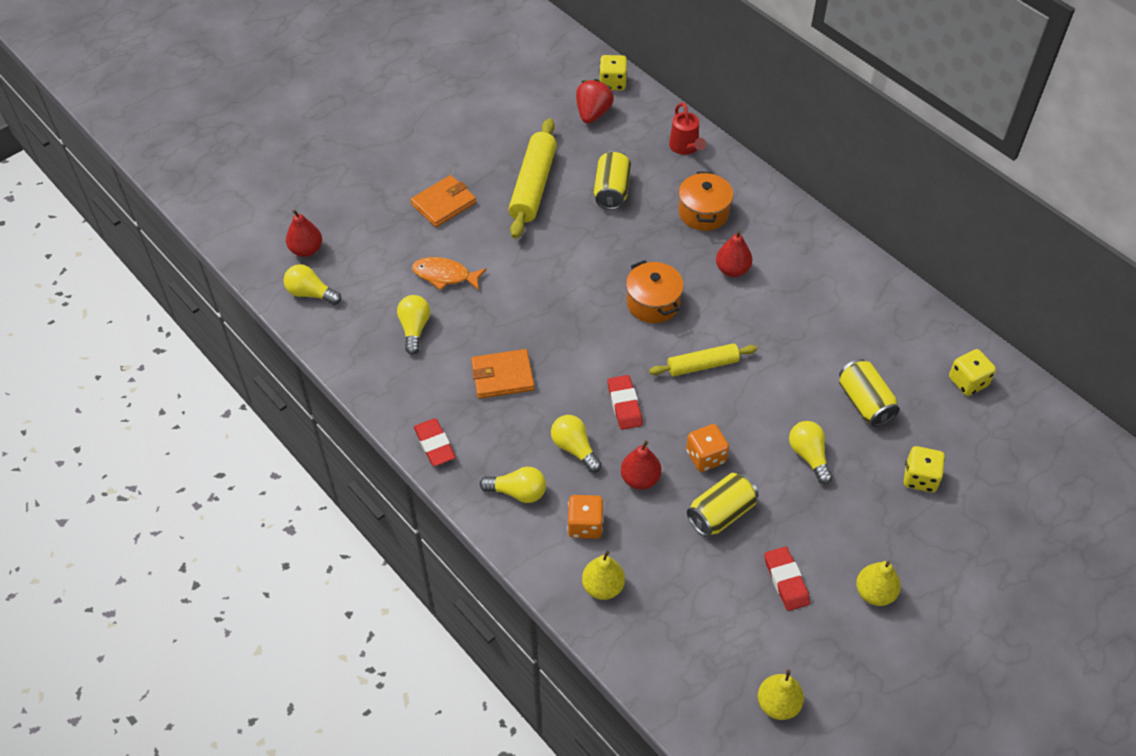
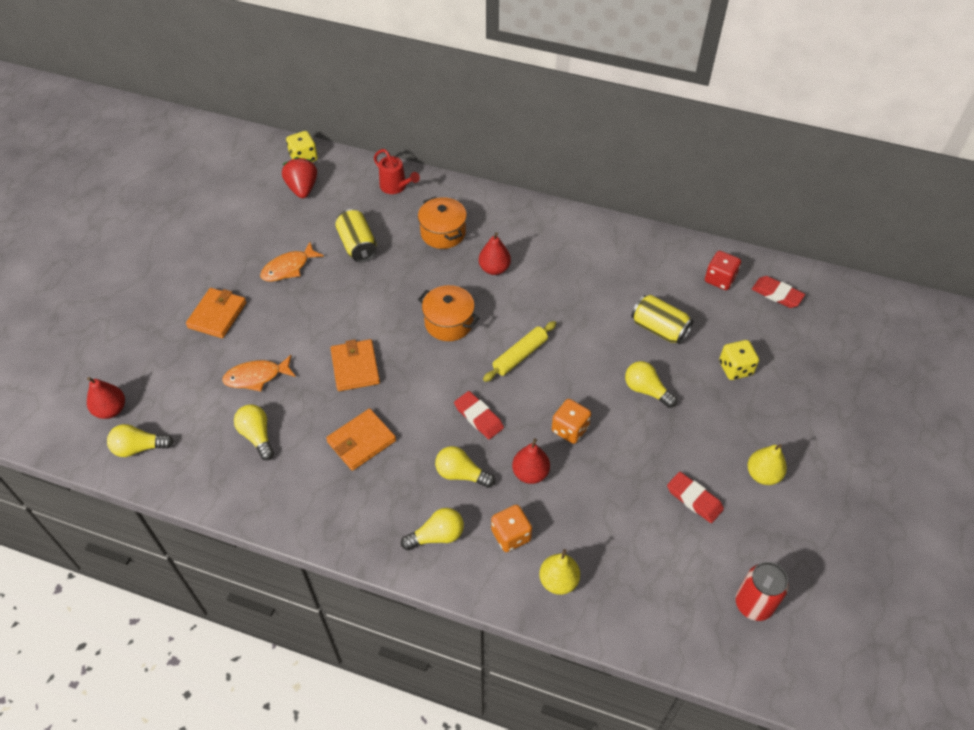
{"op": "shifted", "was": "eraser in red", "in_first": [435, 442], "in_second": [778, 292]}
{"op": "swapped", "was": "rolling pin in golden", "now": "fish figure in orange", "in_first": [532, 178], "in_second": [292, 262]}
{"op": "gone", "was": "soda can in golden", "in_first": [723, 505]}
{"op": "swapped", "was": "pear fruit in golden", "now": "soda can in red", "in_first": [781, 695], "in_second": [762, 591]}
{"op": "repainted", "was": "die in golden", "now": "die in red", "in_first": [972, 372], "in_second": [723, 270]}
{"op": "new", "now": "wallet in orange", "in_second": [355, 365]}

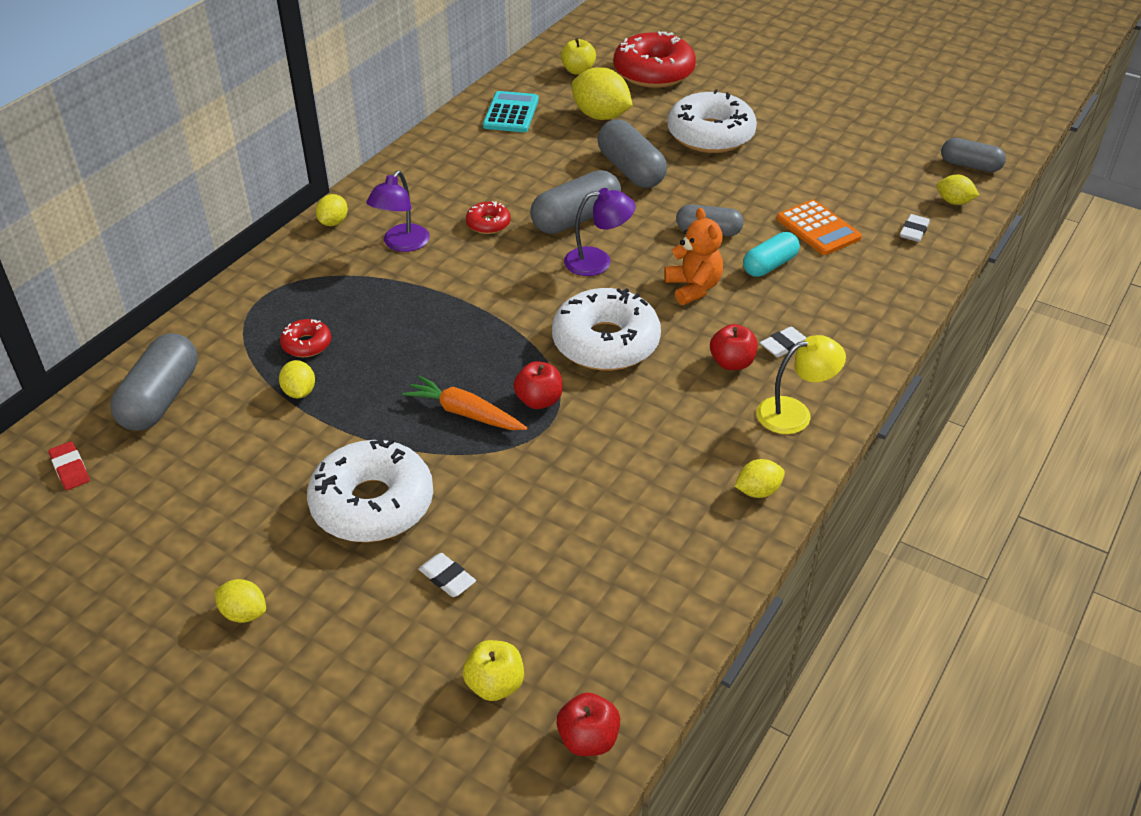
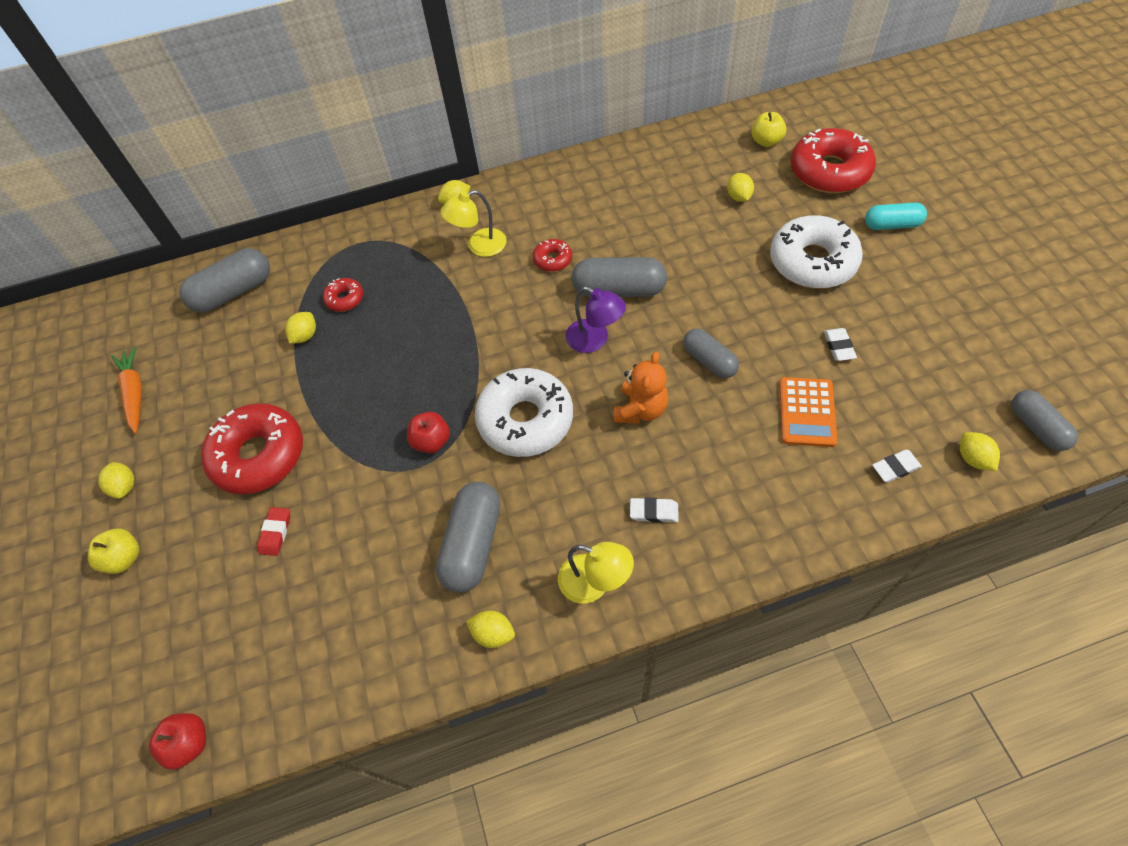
{"op": "shifted", "was": "eraser in red", "in_first": [69, 465], "in_second": [273, 531]}
{"op": "repainted", "was": "doughnut in snow-white", "now": "doughnut in red", "in_first": [370, 490], "in_second": [252, 448]}
{"op": "repainted", "was": "desk lamp in violet", "now": "desk lamp in golden", "in_first": [398, 211], "in_second": [473, 223]}
{"op": "shifted", "was": "carrot in orange", "in_first": [465, 402], "in_second": [127, 390]}
{"op": "shifted", "was": "eraser in snow-white", "in_first": [447, 575], "in_second": [840, 344]}
{"op": "shifted", "was": "toy apple in golden", "in_first": [493, 670], "in_second": [113, 551]}
{"op": "gone", "was": "adding machine in teal", "in_first": [511, 111]}
{"op": "scaled", "was": "citrus fruit in golden", "in_first": [602, 93], "in_second": [740, 187], "ratio": 0.54}
{"op": "shifted", "was": "capsule in grey", "in_first": [632, 153], "in_second": [468, 537]}
{"op": "gone", "was": "toy apple in red", "in_first": [734, 347]}
{"op": "shifted", "was": "capsule in teal", "in_first": [771, 254], "in_second": [896, 216]}

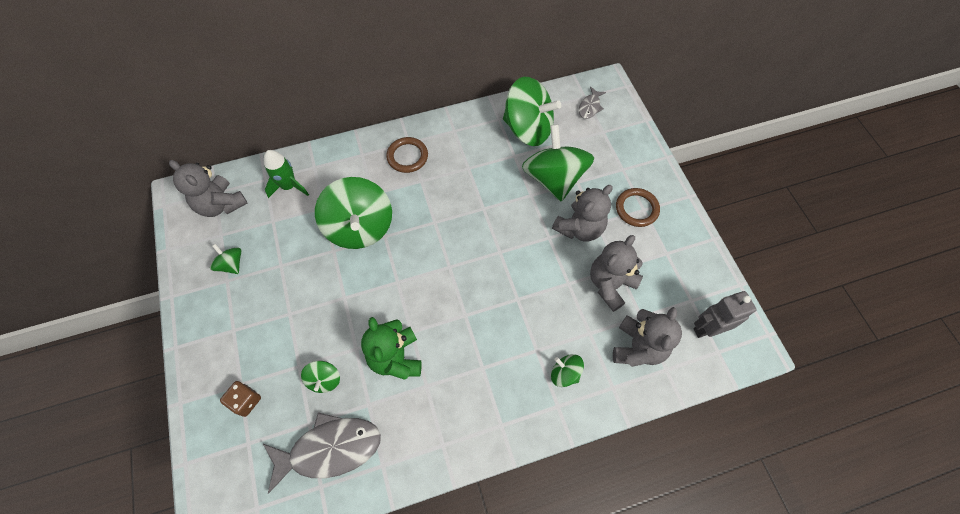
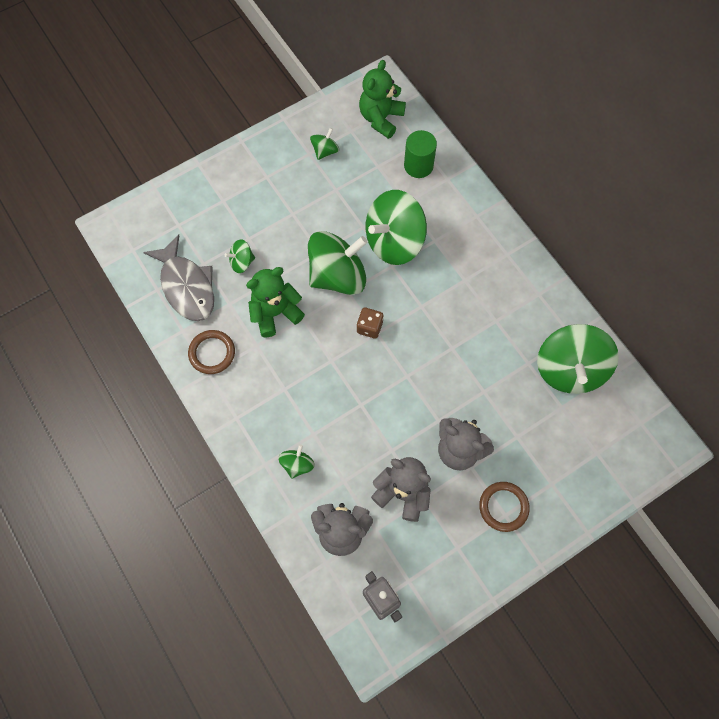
{"op": "repainted", "was": "teddy in grey", "now": "teddy in emerald", "in_first": [208, 188], "in_second": [382, 99]}
{"op": "shifted", "was": "die in brown", "in_first": [240, 399], "in_second": [370, 323]}
{"op": "swapped", "was": "toy rocket in emerald", "now": "cylinder in emerald", "in_first": [286, 174], "in_second": [420, 154]}
{"op": "shifted", "was": "torus in brown", "in_first": [407, 155], "in_second": [211, 352]}
{"op": "shifted", "was": "toy top in emerald", "in_first": [558, 163], "in_second": [337, 263]}
{"op": "gone", "was": "fish figure in grey", "in_first": [592, 103]}

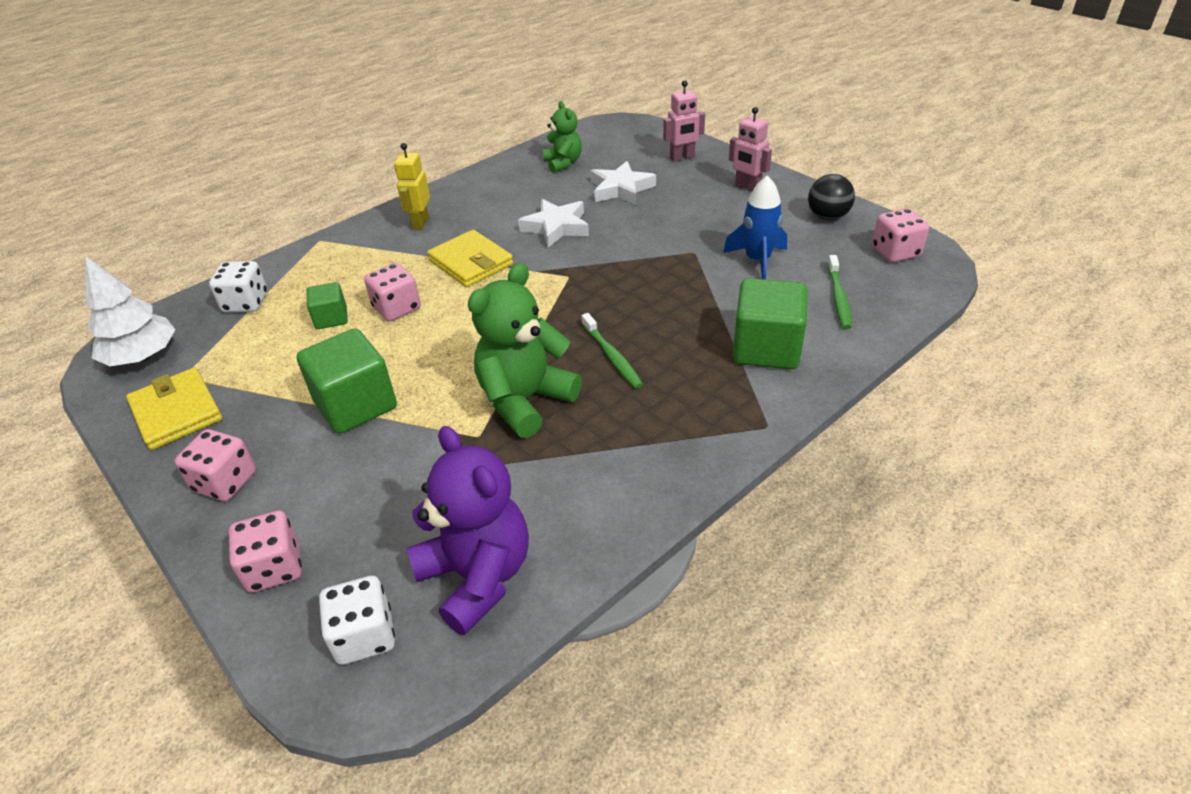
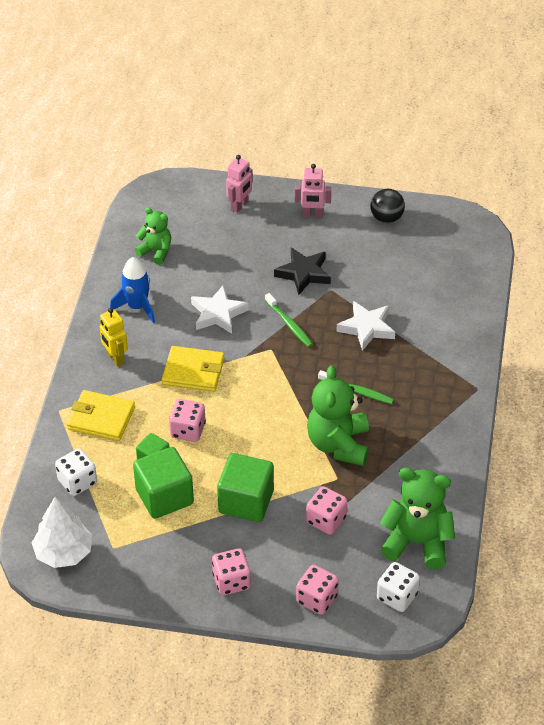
{"op": "shifted", "was": "wallet in golden", "in_first": [174, 408], "in_second": [101, 415]}
{"op": "repainted", "was": "teddy in violet", "now": "teddy in emerald", "in_first": [468, 531], "in_second": [417, 518]}
{"op": "shifted", "was": "star shape in snow-white", "in_first": [623, 183], "in_second": [366, 326]}
{"op": "shifted", "was": "toy rocket in royal blue", "in_first": [755, 227], "in_second": [132, 290]}
{"op": "shifted", "was": "cube in emerald", "in_first": [770, 323], "in_second": [163, 483]}
{"op": "shifted", "was": "toothbrush in emerald", "in_first": [839, 292], "in_second": [289, 320]}
{"op": "shifted", "was": "die in pink", "in_first": [900, 235], "in_second": [326, 510]}
{"op": "new", "now": "star shape in jet-black", "in_second": [302, 271]}

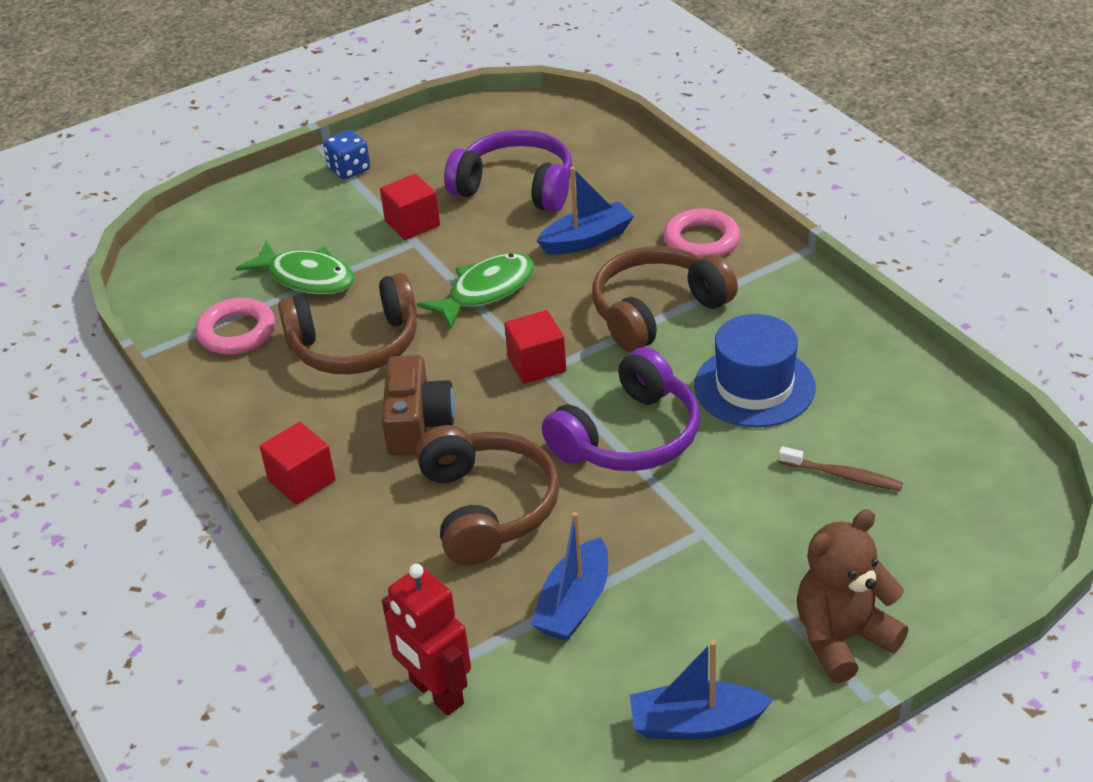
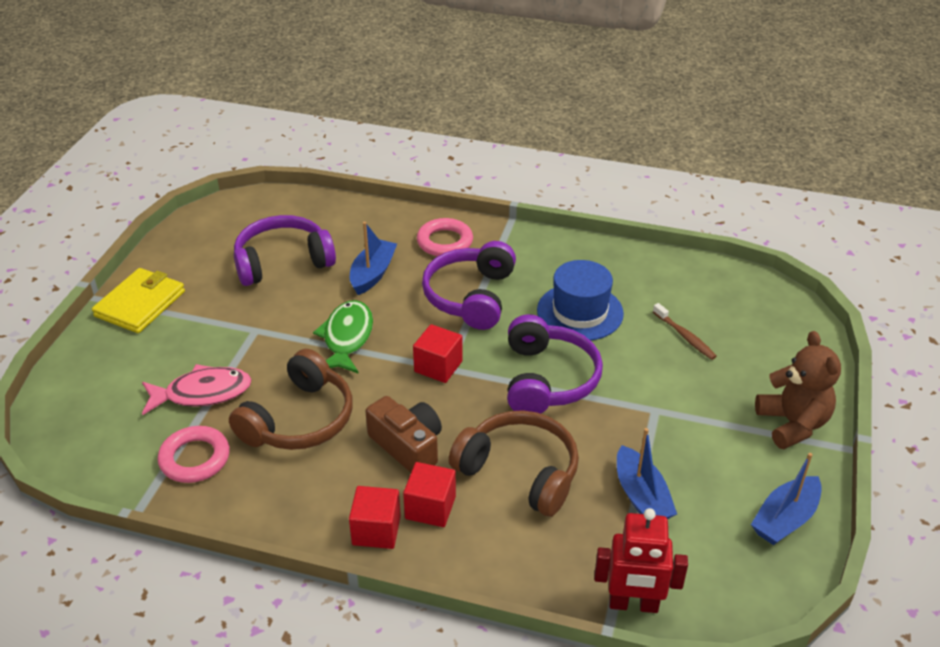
{"op": "repainted", "was": "fish figure in emerald", "now": "fish figure in pink", "in_first": [295, 268], "in_second": [197, 389]}
{"op": "swapped", "was": "die in royal blue", "now": "wallet in golden", "in_first": [346, 155], "in_second": [138, 300]}
{"op": "shifted", "was": "cube in red", "in_first": [410, 207], "in_second": [429, 494]}
{"op": "repainted", "was": "headset in brown", "now": "headset in violet", "in_first": [665, 299], "in_second": [469, 285]}
{"op": "rotated", "was": "toothbrush in brown", "in_first": [841, 468], "in_second": [685, 331], "clockwise": 75}
{"op": "rotated", "was": "teddy in brown", "in_first": [852, 596], "in_second": [798, 390], "clockwise": 150}

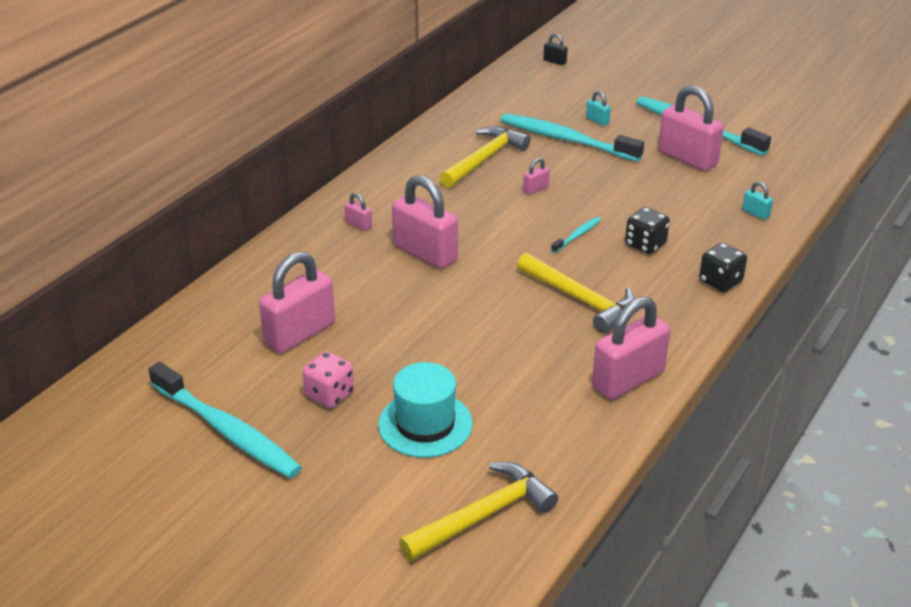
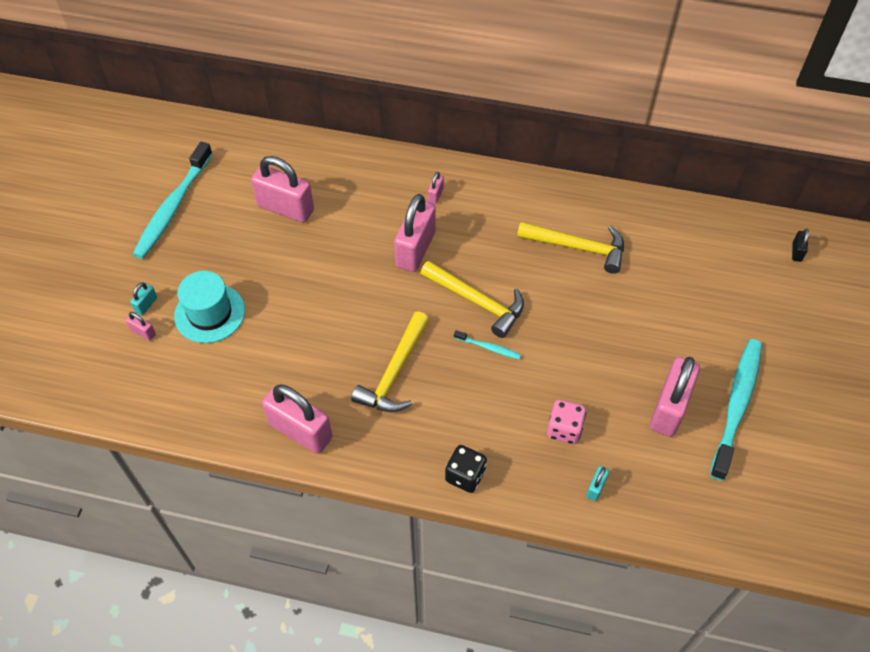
{"op": "shifted", "was": "die in pink", "in_first": [328, 379], "in_second": [566, 422]}
{"op": "shifted", "was": "hammer in golden", "in_first": [478, 511], "in_second": [472, 299]}
{"op": "gone", "was": "toothbrush in teal", "in_first": [572, 137]}
{"op": "shifted", "was": "lock in pink", "in_first": [536, 176], "in_second": [141, 326]}
{"op": "shifted", "was": "lock in teal", "in_first": [598, 108], "in_second": [143, 298]}
{"op": "gone", "was": "die in jet-black", "in_first": [647, 230]}

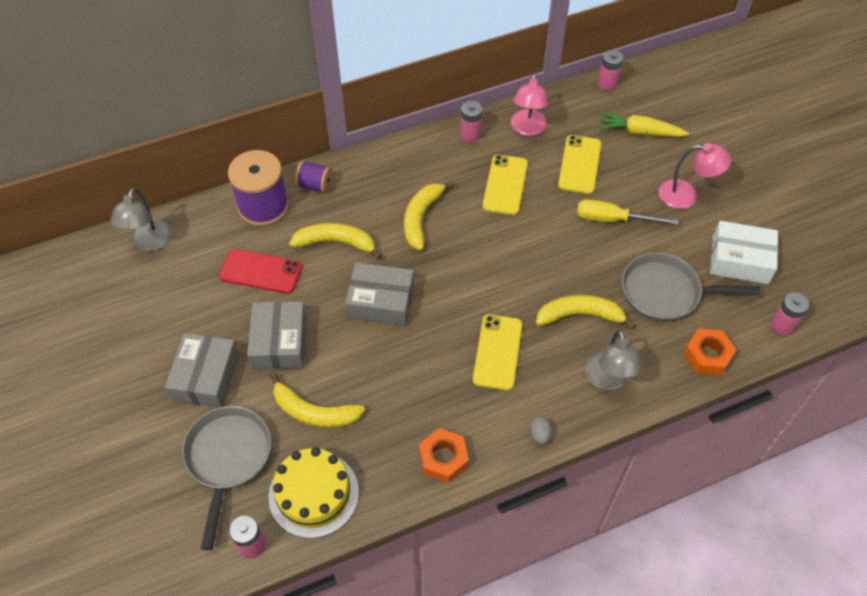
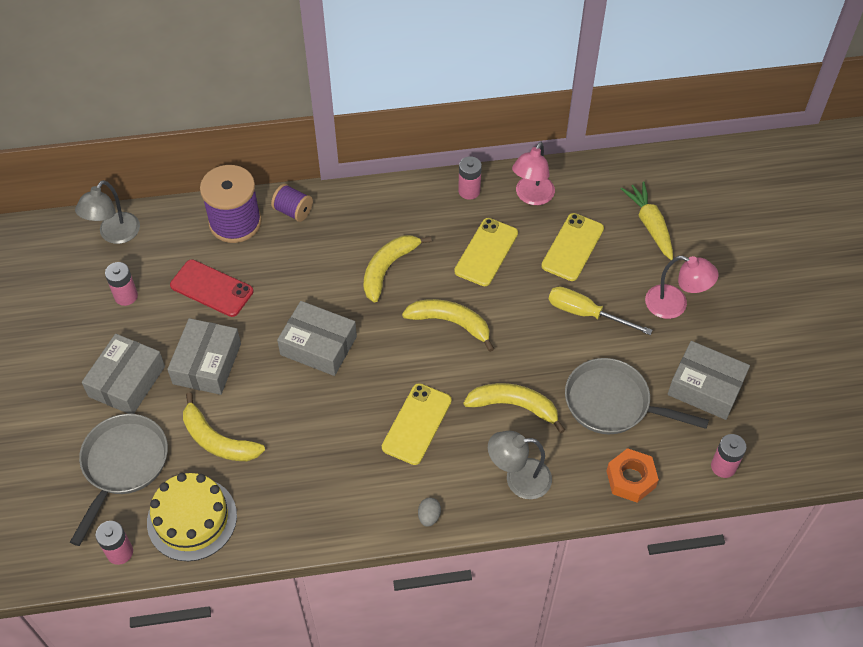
{"op": "shifted", "was": "banana in golden", "in_first": [335, 241], "in_second": [448, 325]}
{"op": "gone", "was": "hexagon nut in orange", "in_first": [444, 455]}
{"op": "rotated", "was": "desk lamp in grey", "in_first": [614, 359], "in_second": [520, 465], "clockwise": 75}
{"op": "shifted", "was": "battery in pink", "in_first": [610, 70], "in_second": [121, 284]}
{"op": "rotated", "was": "carrot in golden", "in_first": [643, 124], "in_second": [647, 221], "clockwise": 45}
{"op": "repainted", "was": "box in snow-white", "now": "box in grey", "in_first": [744, 252], "in_second": [709, 380]}

